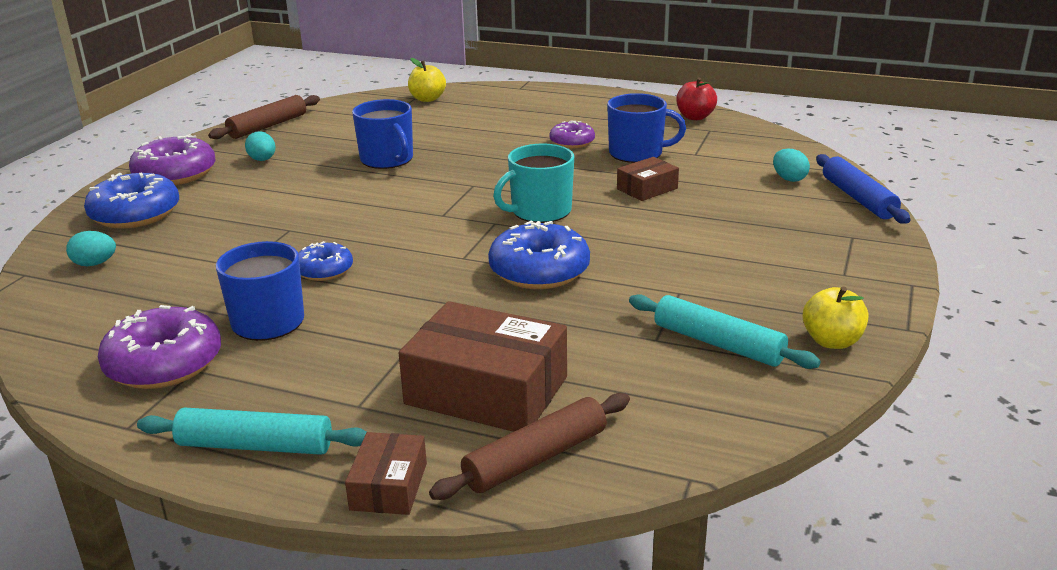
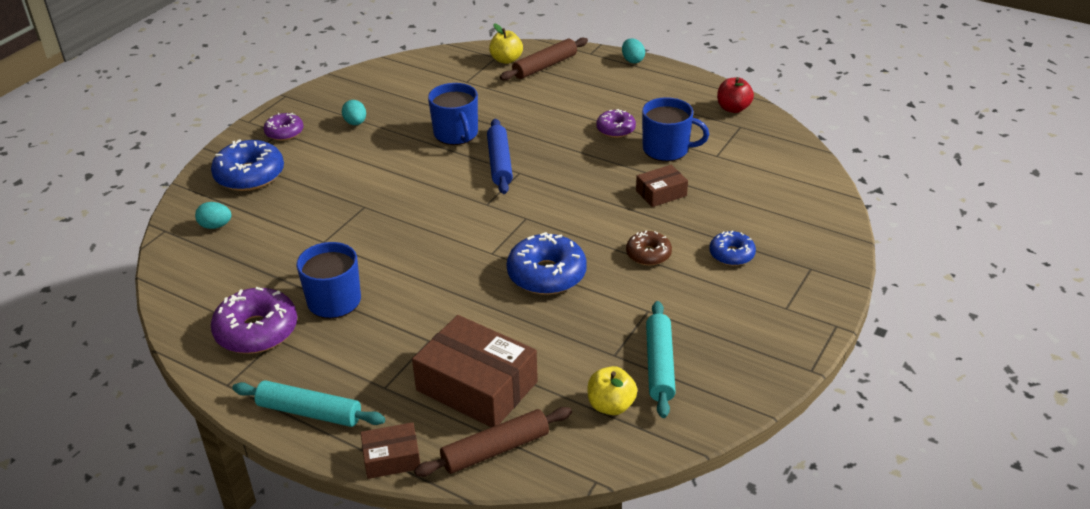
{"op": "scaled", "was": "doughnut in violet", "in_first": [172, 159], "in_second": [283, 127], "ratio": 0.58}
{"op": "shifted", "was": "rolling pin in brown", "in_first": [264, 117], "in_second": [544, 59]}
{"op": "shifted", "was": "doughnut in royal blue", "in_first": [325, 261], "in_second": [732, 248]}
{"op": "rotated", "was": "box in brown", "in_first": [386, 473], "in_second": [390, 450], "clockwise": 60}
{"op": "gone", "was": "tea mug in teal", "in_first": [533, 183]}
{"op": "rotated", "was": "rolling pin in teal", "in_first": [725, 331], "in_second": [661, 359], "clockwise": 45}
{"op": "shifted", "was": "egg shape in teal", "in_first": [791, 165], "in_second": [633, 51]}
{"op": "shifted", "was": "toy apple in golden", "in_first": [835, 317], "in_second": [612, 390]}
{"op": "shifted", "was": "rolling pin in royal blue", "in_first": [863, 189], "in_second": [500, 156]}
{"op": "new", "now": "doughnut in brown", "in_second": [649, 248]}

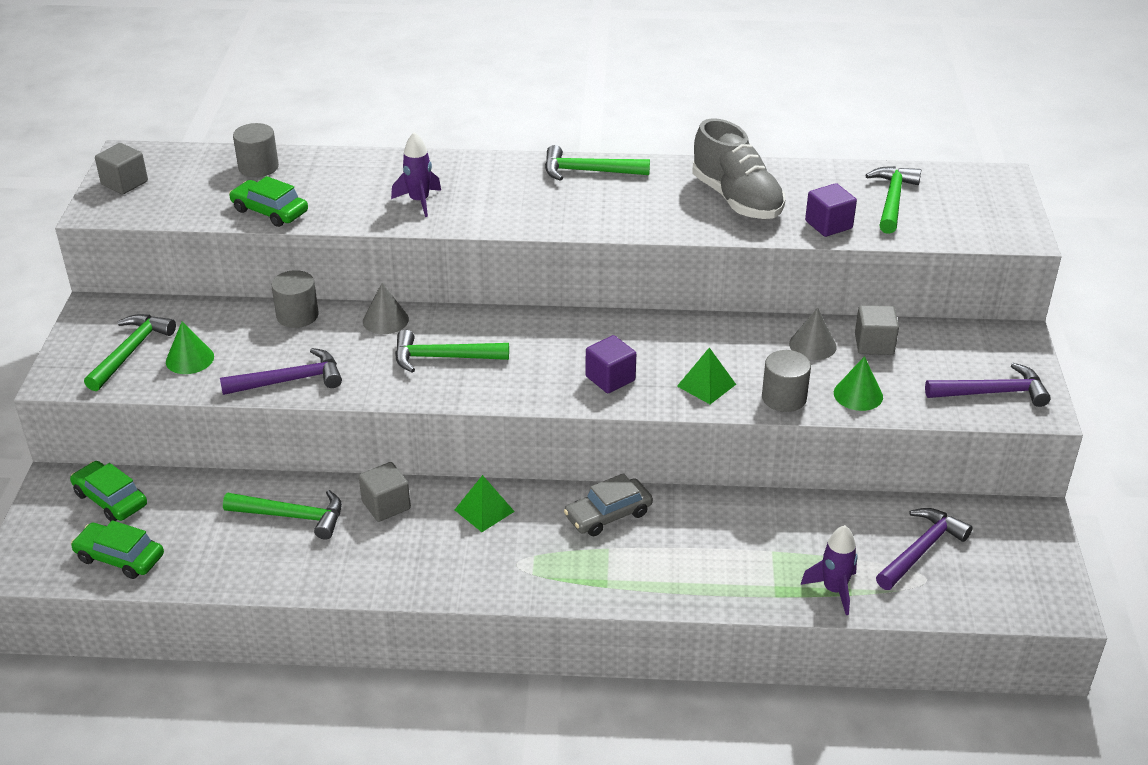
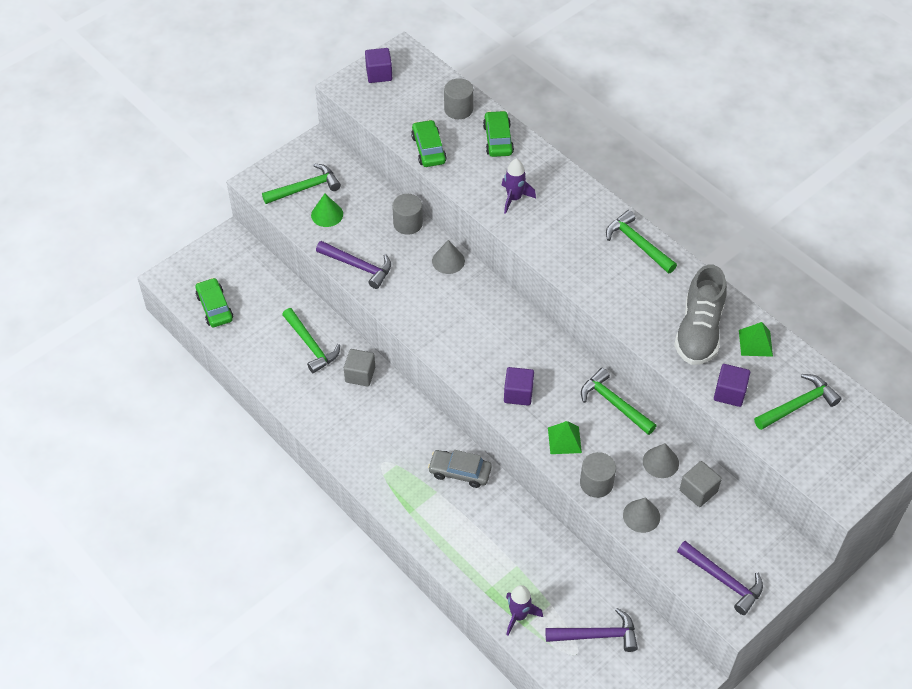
{"op": "shifted", "was": "car in emerald", "in_first": [108, 491], "in_second": [498, 134]}
{"op": "repainted", "was": "cube in grey", "now": "cube in violet", "in_first": [121, 168], "in_second": [378, 65]}
{"op": "shifted", "was": "hammer in emerald", "in_first": [452, 351], "in_second": [618, 401]}
{"op": "shifted", "was": "pyramid shape in emerald", "in_first": [485, 503], "in_second": [756, 339]}
{"op": "repainted", "was": "cone shape in emerald", "now": "cone shape in grey", "in_first": [858, 383], "in_second": [641, 515]}

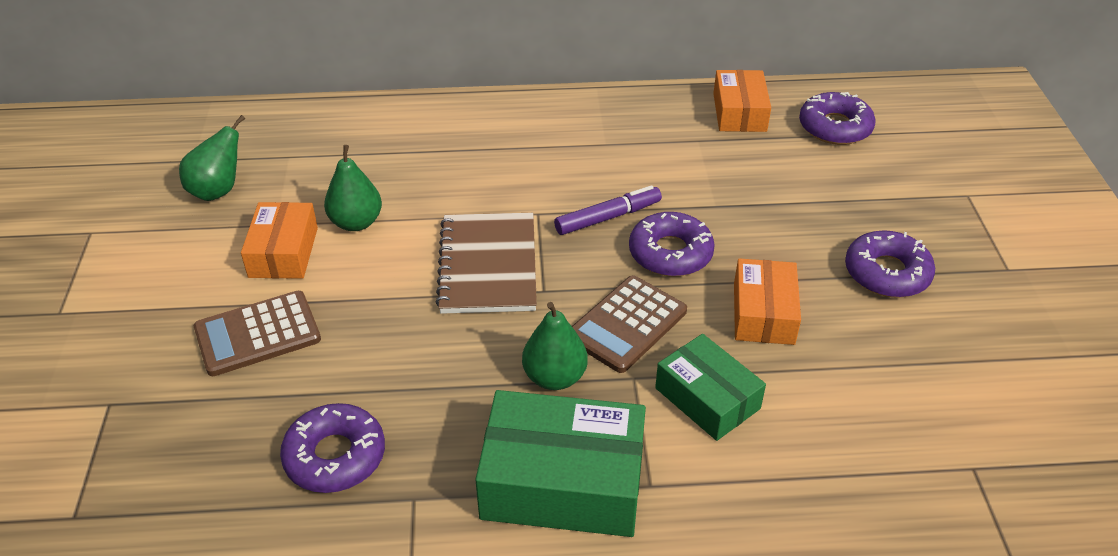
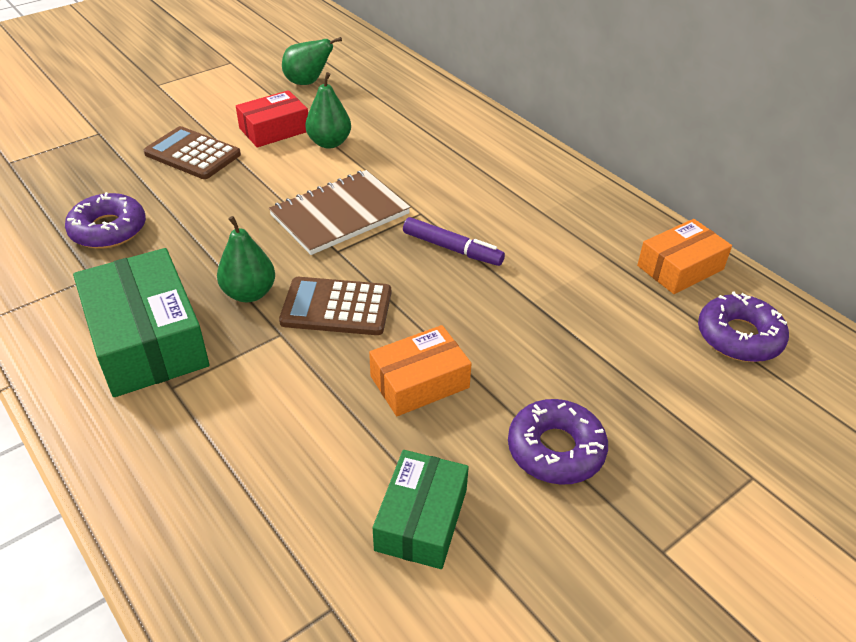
{"op": "repainted", "was": "box in orange", "now": "box in red", "in_first": [279, 240], "in_second": [272, 119]}
{"op": "gone", "was": "doughnut in violet", "in_first": [672, 244]}
{"op": "shifted", "was": "box in emerald", "in_first": [710, 387], "in_second": [421, 509]}

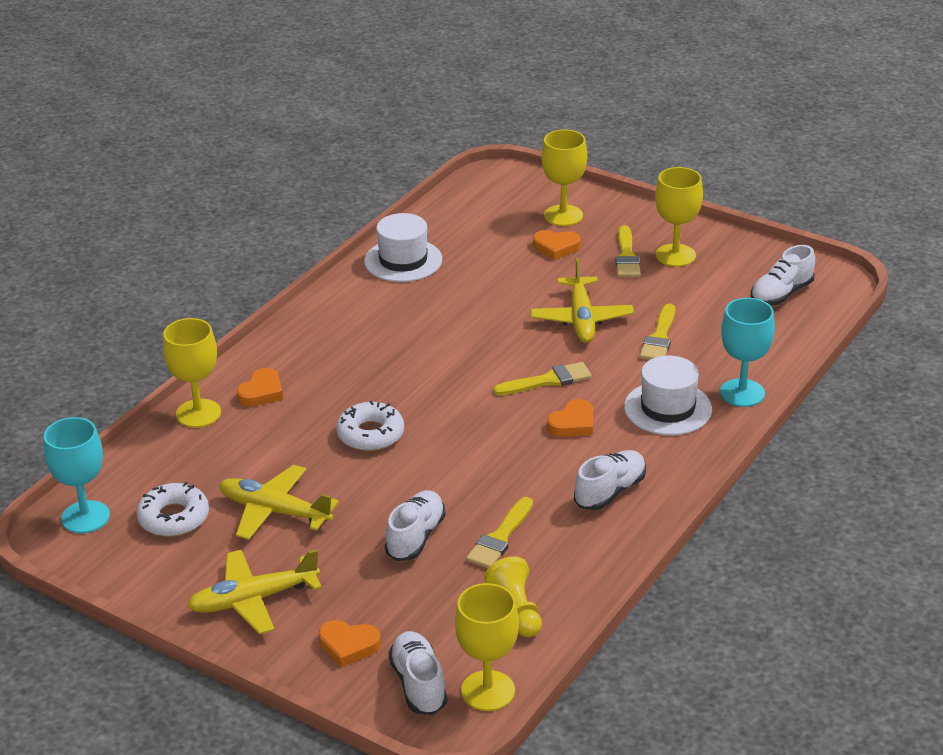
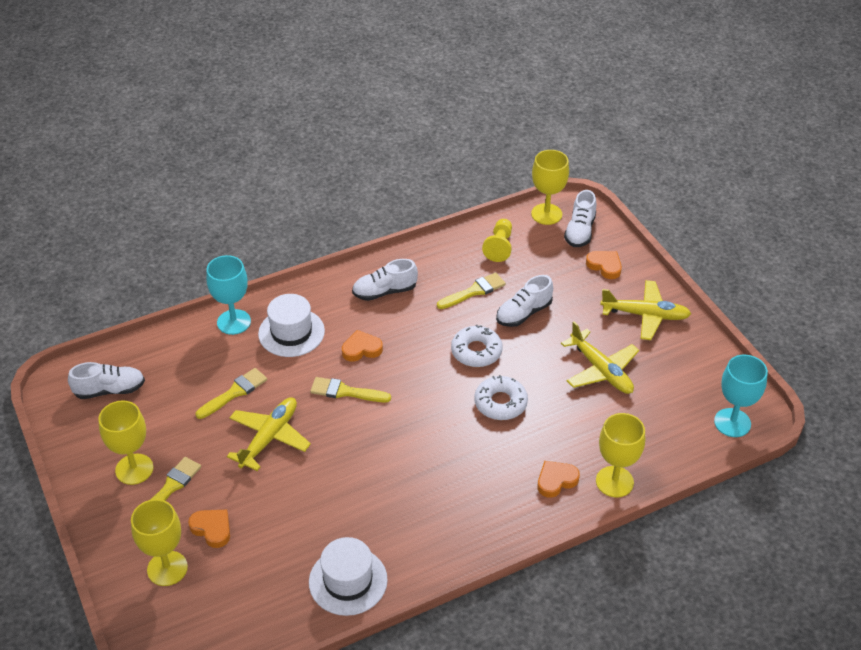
{"op": "shifted", "was": "doughnut in snow-white", "in_first": [172, 509], "in_second": [477, 346]}

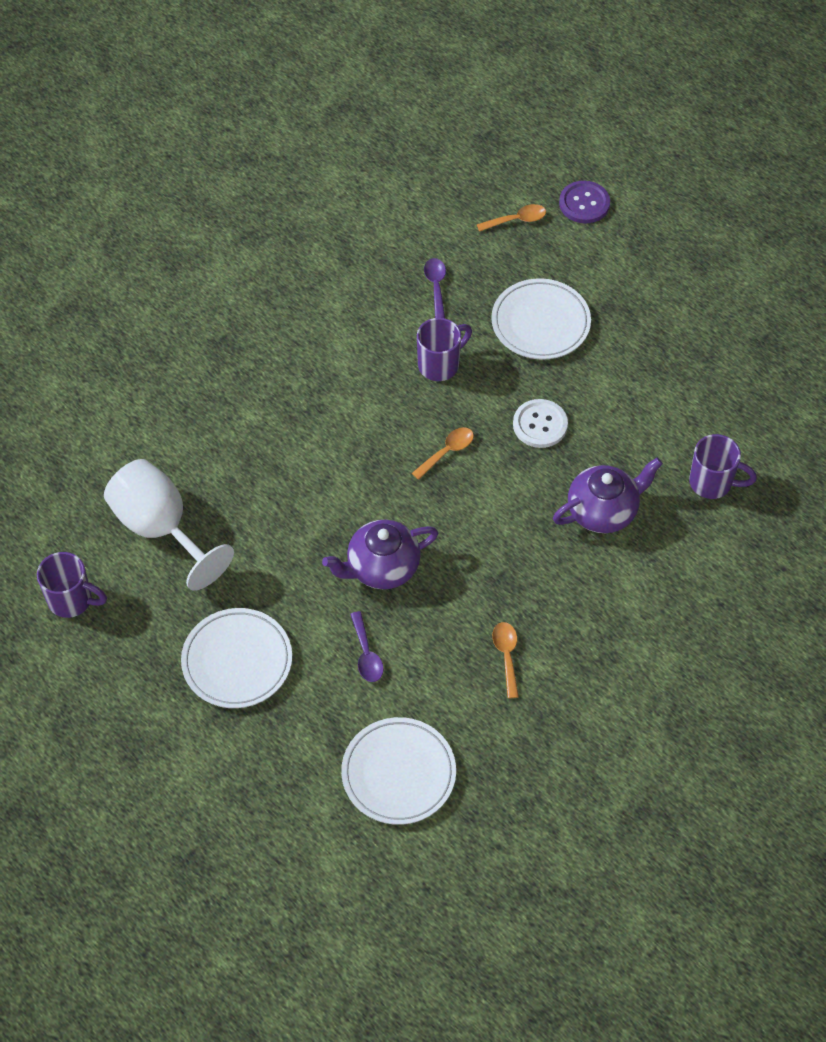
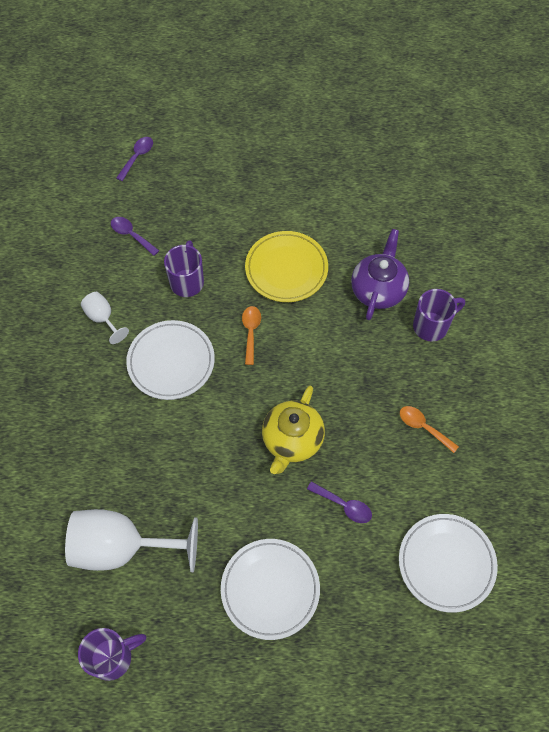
{"op": "repainted", "was": "teapot in violet", "now": "teapot in golden", "in_first": [380, 554], "in_second": [293, 430]}
{"op": "repainted", "was": "tablespoon in orange", "now": "tablespoon in violet", "in_first": [511, 218], "in_second": [134, 159]}
{"op": "shifted", "was": "dinner plate in snow-white", "in_first": [541, 318], "in_second": [170, 360]}
{"op": "swapped", "was": "sewing button in snow-white", "now": "dinner plate in golden", "in_first": [540, 423], "in_second": [286, 266]}
{"op": "gone", "was": "sewing button in violet", "in_first": [584, 202]}
{"op": "shifted", "was": "tea mug in violet", "in_first": [723, 466], "in_second": [439, 315]}
{"op": "new", "now": "goblet in snow-white", "in_second": [105, 318]}

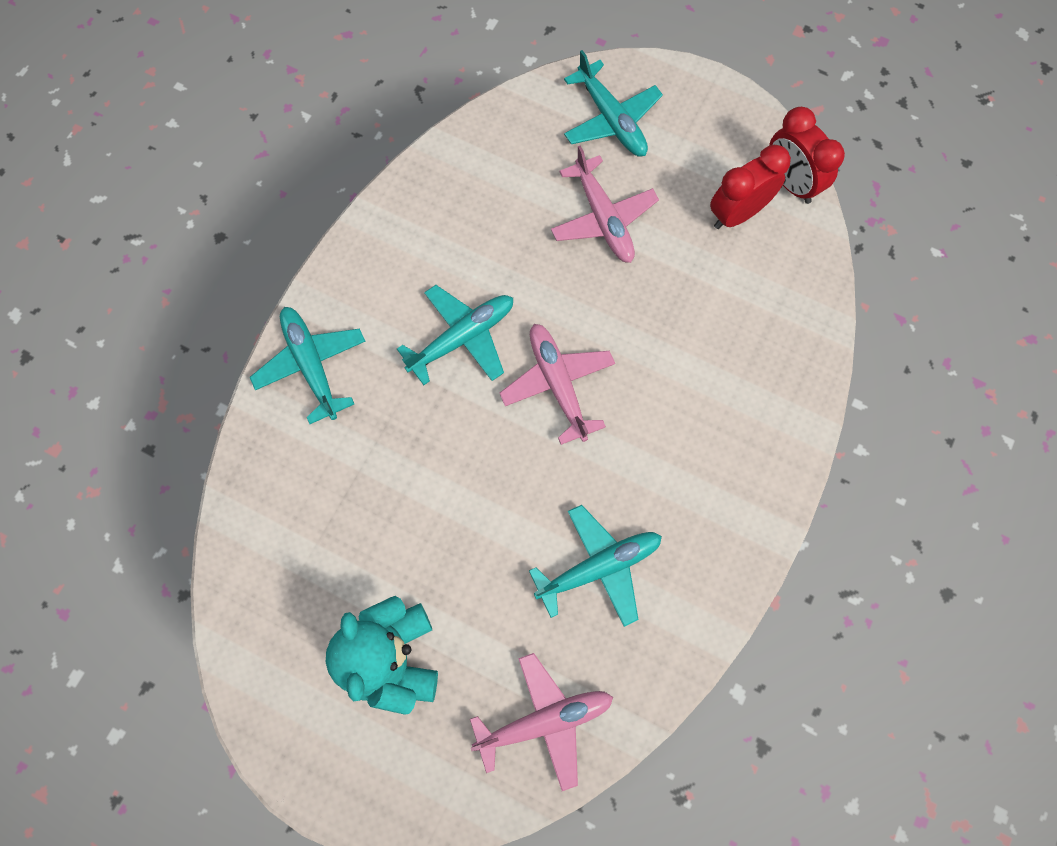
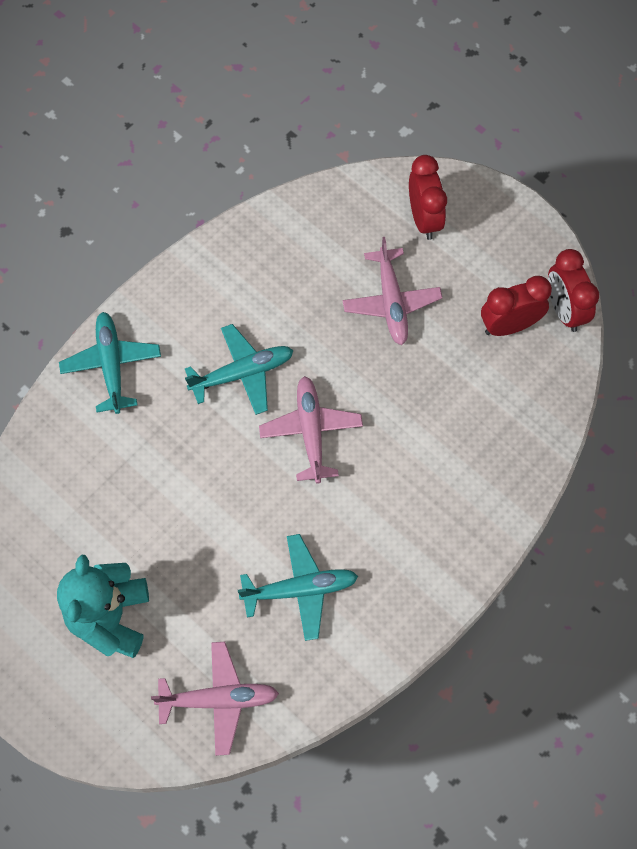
{"op": "swapped", "was": "plane in teal", "now": "alarm clock in red", "in_first": [613, 103], "in_second": [428, 197]}

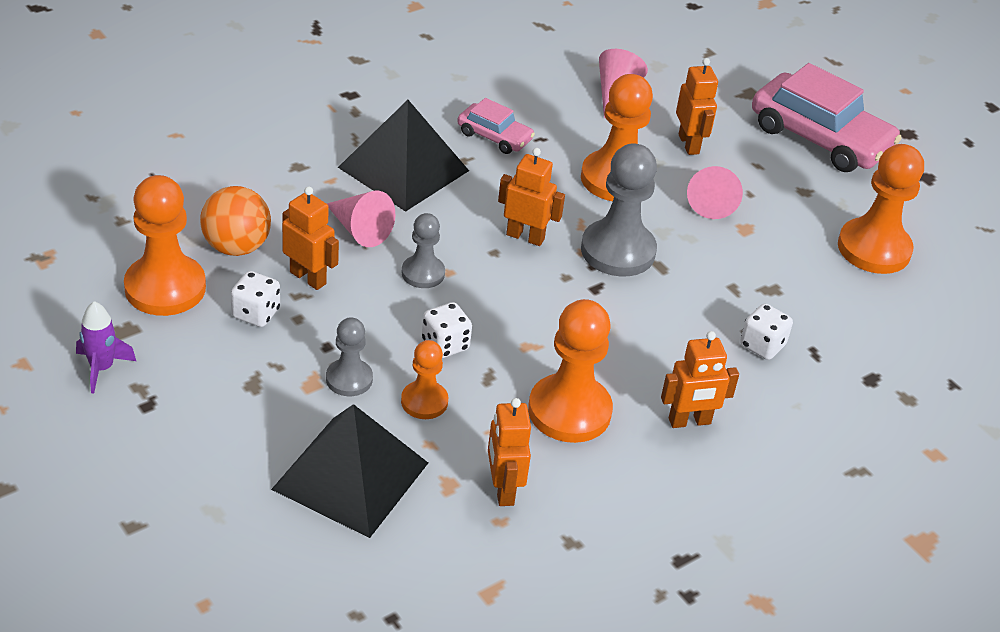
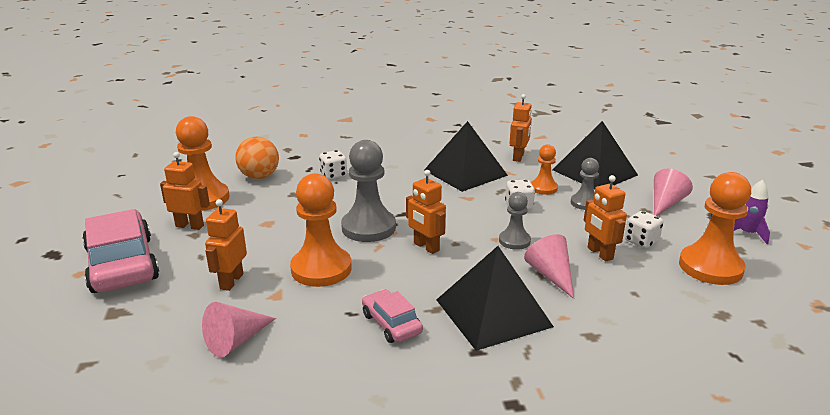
{"op": "shifted", "was": "play ball in orange", "in_first": [235, 221], "in_second": [257, 158]}
{"op": "swapped", "was": "game pawn in orange", "now": "pyramid shape in jet-black", "in_first": [570, 371], "in_second": [466, 156]}
{"op": "shifted", "was": "robot figure in orange", "in_first": [700, 379], "in_second": [185, 191]}
{"op": "shifted", "was": "cone shape in pink", "in_first": [715, 192], "in_second": [673, 192]}

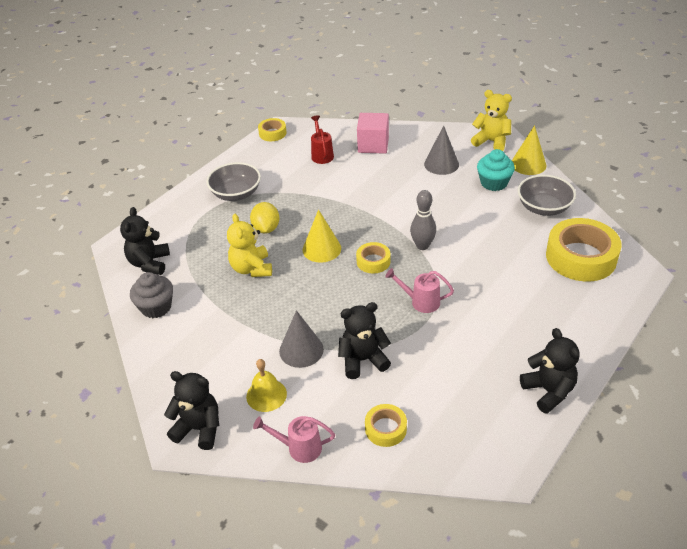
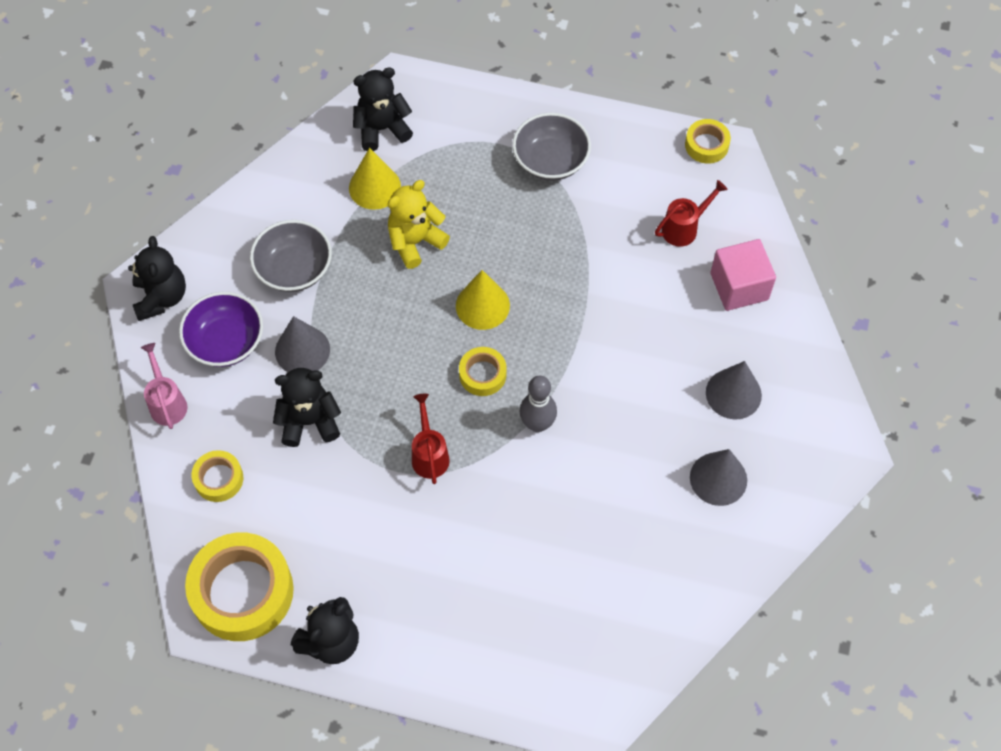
{"op": "gone", "was": "muffin in grey", "in_first": [151, 295]}
{"op": "swapped", "was": "hand bell in golden", "now": "bowl in violet", "in_first": [266, 385], "in_second": [221, 329]}
{"op": "gone", "was": "citrus fruit in golden", "in_first": [264, 218]}
{"op": "rotated", "was": "teddy in jet-black", "in_first": [364, 340], "in_second": [307, 407], "clockwise": -60}
{"op": "repainted", "was": "sprinkling can in pink", "now": "sprinkling can in red", "in_first": [419, 290], "in_second": [431, 438]}
{"op": "gone", "was": "teddy in golden", "in_first": [491, 120]}
{"op": "swapped", "was": "muffin in teal", "now": "cone shape in grey", "in_first": [496, 170], "in_second": [718, 477]}
{"op": "shifted", "was": "cone shape in golden", "in_first": [529, 150], "in_second": [375, 179]}
{"op": "shifted", "was": "bowl in grey", "in_first": [547, 195], "in_second": [291, 256]}
{"op": "shifted", "was": "roll of tape in golden", "in_first": [584, 250], "in_second": [239, 586]}

